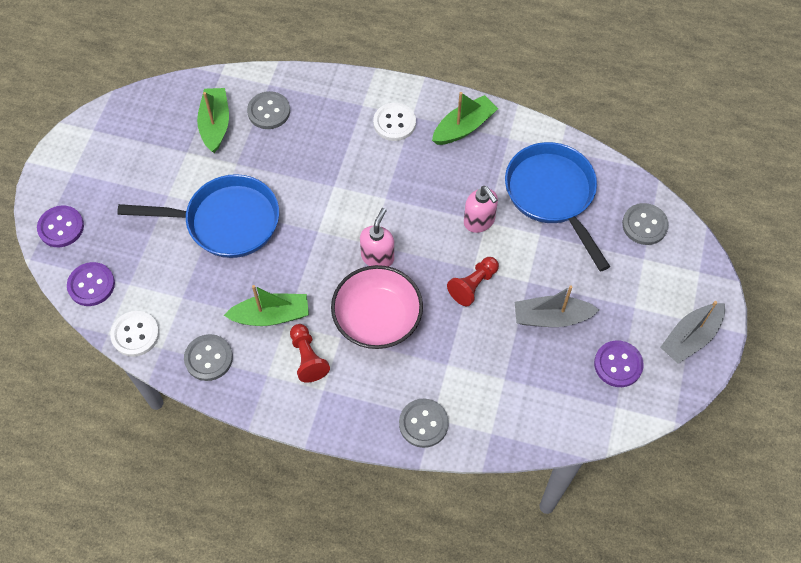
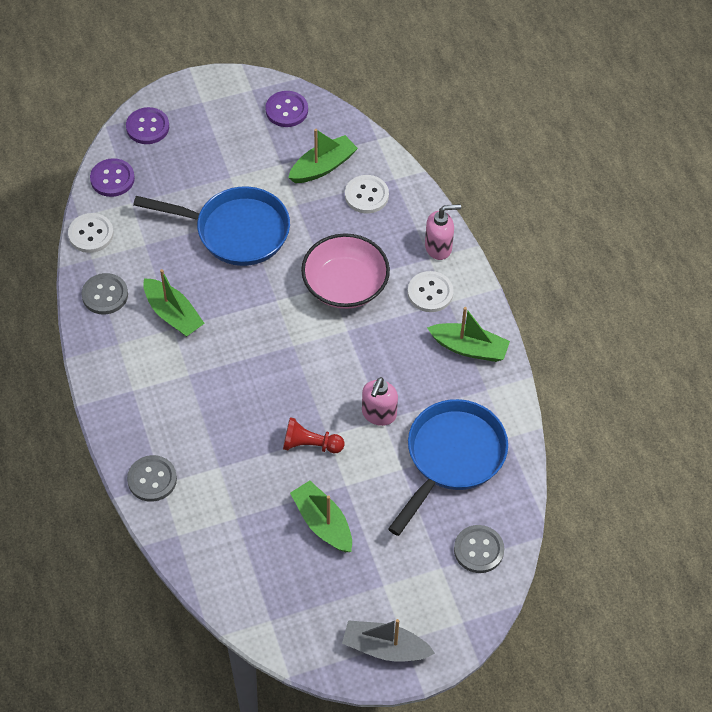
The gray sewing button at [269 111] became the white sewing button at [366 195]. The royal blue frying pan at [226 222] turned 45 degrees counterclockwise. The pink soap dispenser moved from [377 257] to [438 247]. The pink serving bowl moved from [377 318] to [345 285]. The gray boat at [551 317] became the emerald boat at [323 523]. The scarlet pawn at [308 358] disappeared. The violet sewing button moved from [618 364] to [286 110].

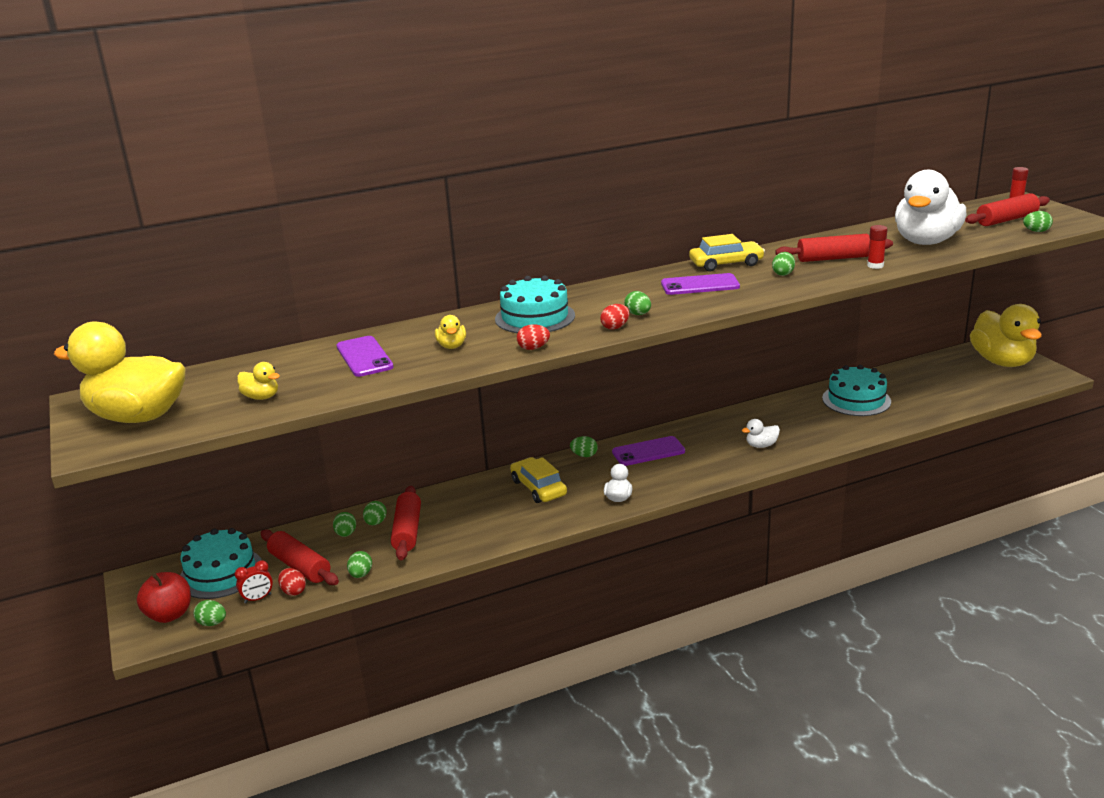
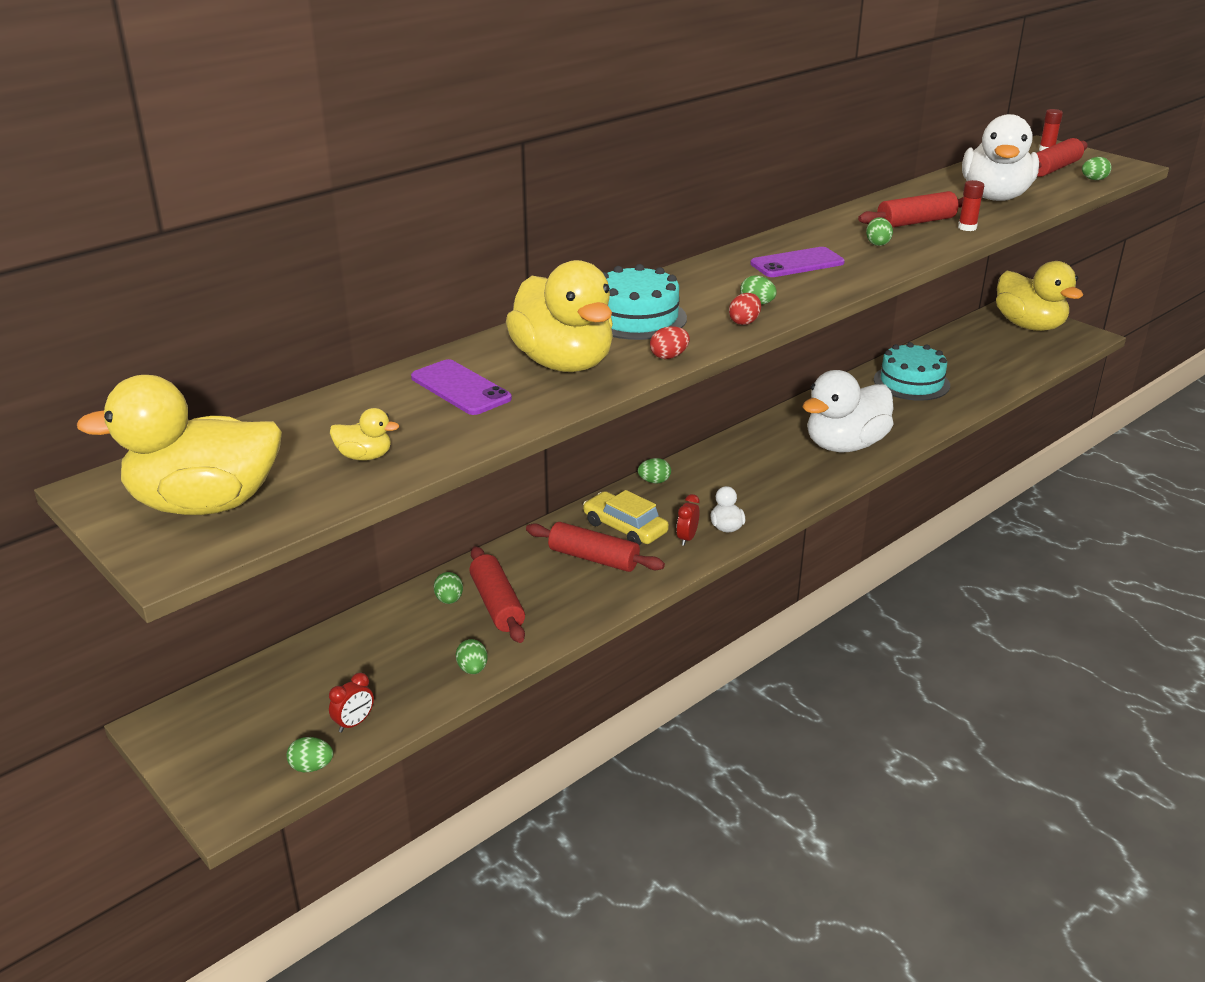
The yellow car at [726 264] disappeared. The yellow rubber duck at [452 346] changed to 2.45 times the size. The white rubber duck at [761 445] changed to 2.45 times the size. The violet mobile phone at [648 452] disappeared. The emerald toy egg at [346 534] disappeared. The aqua layer cake at [221 573] disappeared. The scarlet pastry roller moved from [300 566] to [593 558]. The scarlet toy egg at [293 591] disappeared. The scarlet apple at [169 615] disappeared. The scarlet alarm clock at [687 538] appeared.

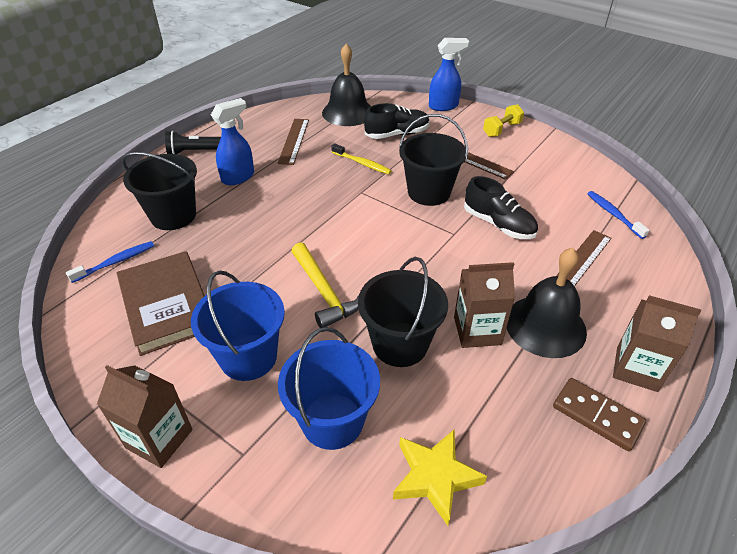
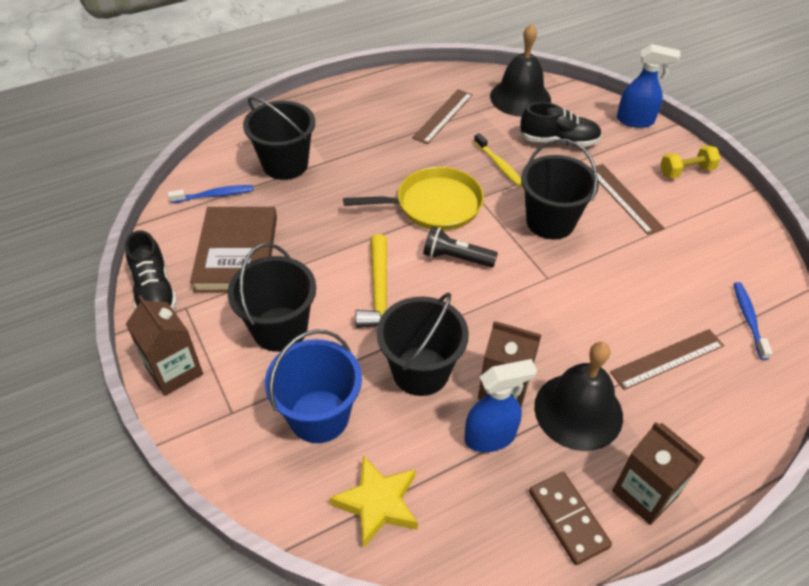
The royal blue spray bottle moved from [238 177] to [490 437]. The ebony pocket torch moved from [193 152] to [456 258]. The ebony lace-up shoe moved from [498 224] to [155 292]. The royal blue sand bucket at [248 357] became the ebony sand bucket at [280 329]. The yellow frying pan at [434 205] appeared.

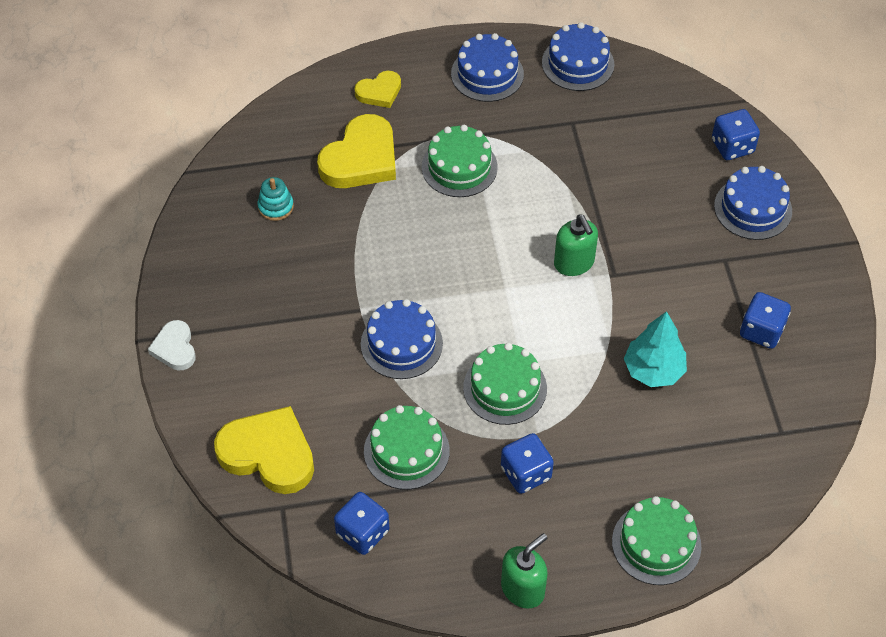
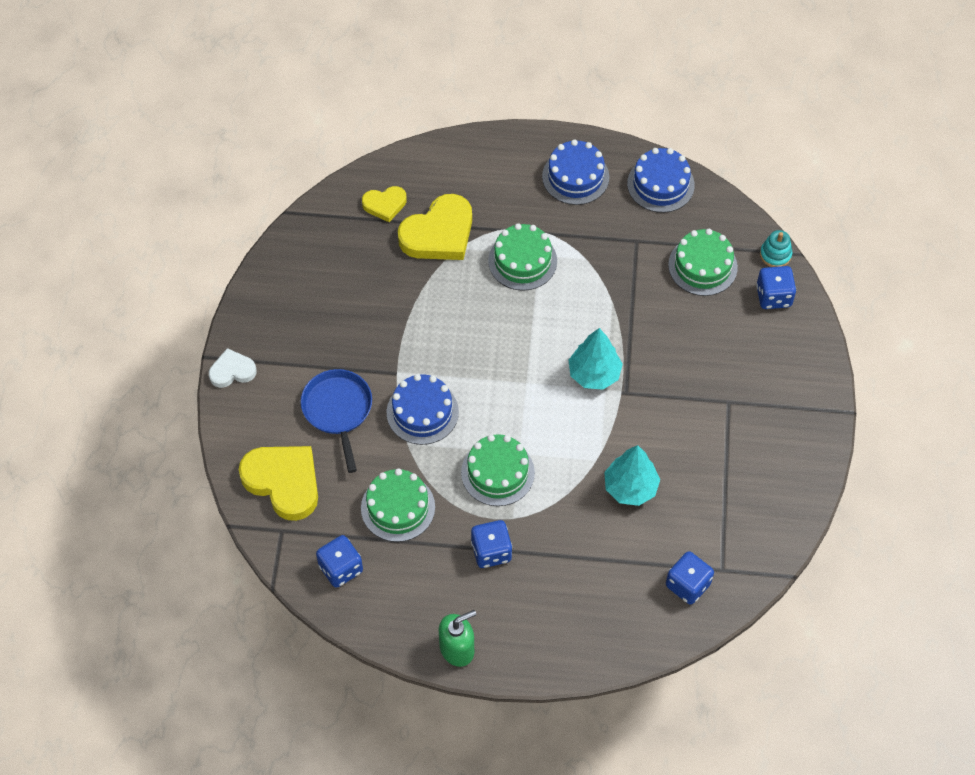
The yellow heart shape moved from [379 92] to [385 204]. The royal blue layer cake at [753 208] disappeared. The aqua stacking toy moved from [276 207] to [775 255]. The emerald soap dispenser at [574 263] was replaced by the aqua toy tree at [594 374]. The royal blue die moved from [761 331] to [688 585]. The white heart shape at [175 348] turned 75 degrees clockwise. The emerald layer cake moved from [656 543] to [702 266]. The royal blue frying pan at [338 410] appeared.

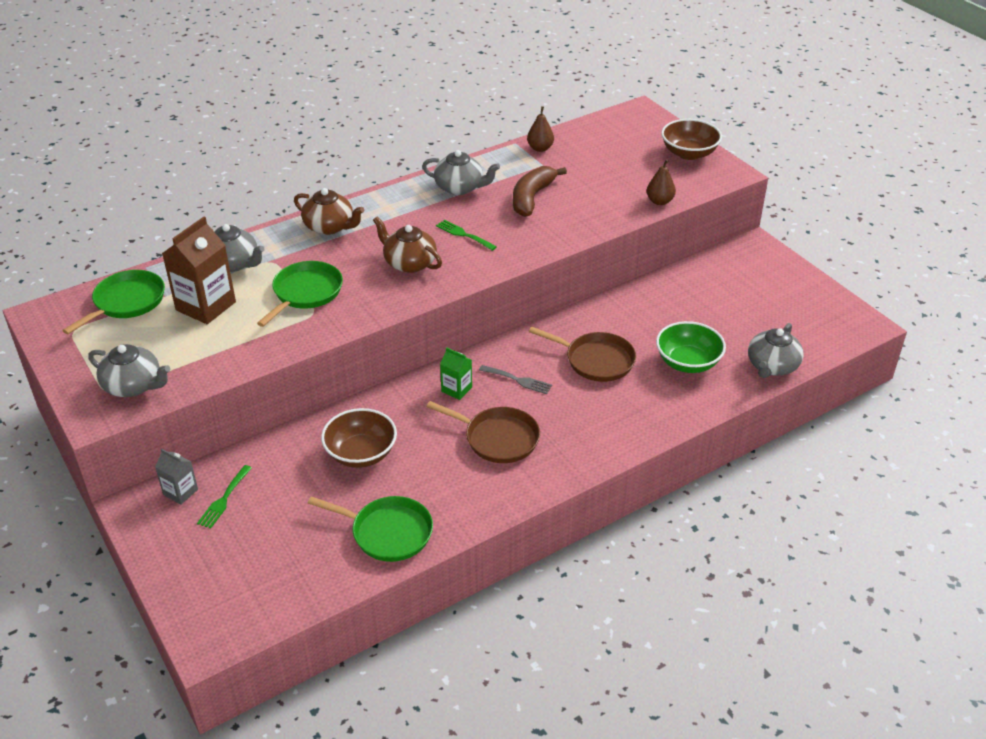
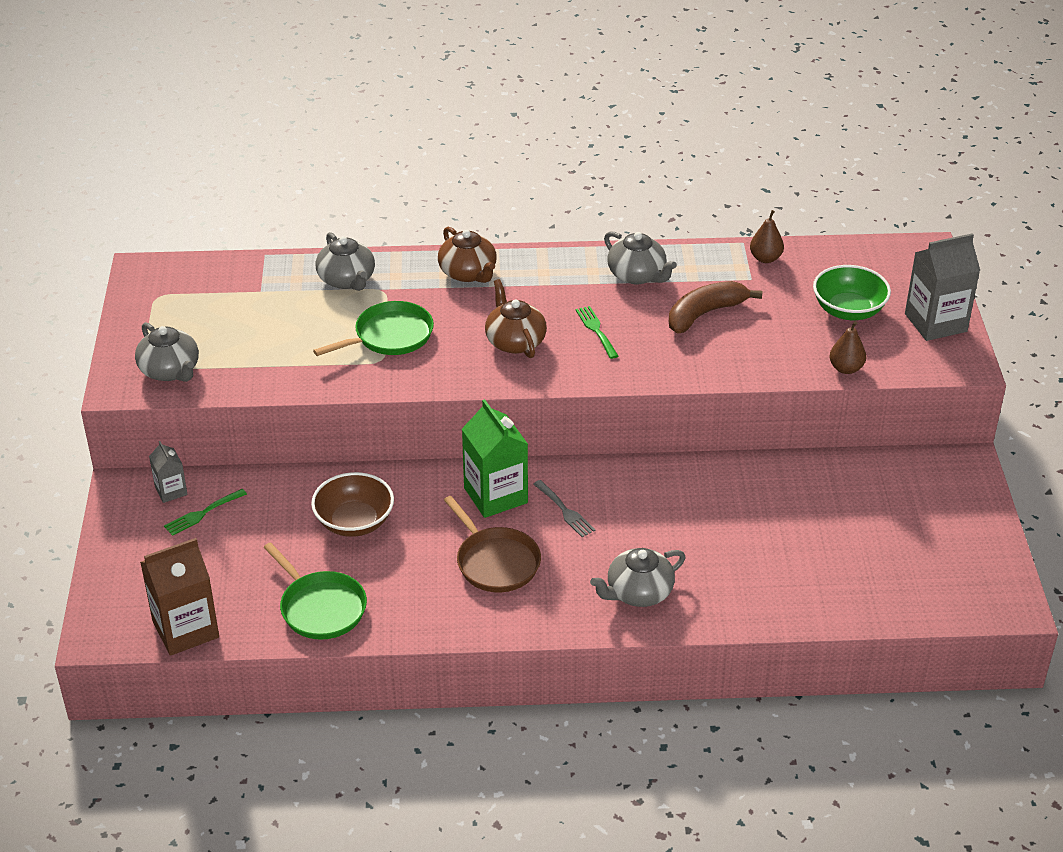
The brown serving bowl at [689 153] was replaced by the gray juice carton at [935 322]. The brown juice carton moved from [206 306] to [185 629]. The emerald frying pan at [127 302] disappeared. The emerald serving bowl moved from [688 362] to [848 310]. The gray teapot moved from [772 366] to [638 592]. The brown frying pan at [596 360] disappeared. The emerald juice carton at [456 389] changed to 1.88 times the size.

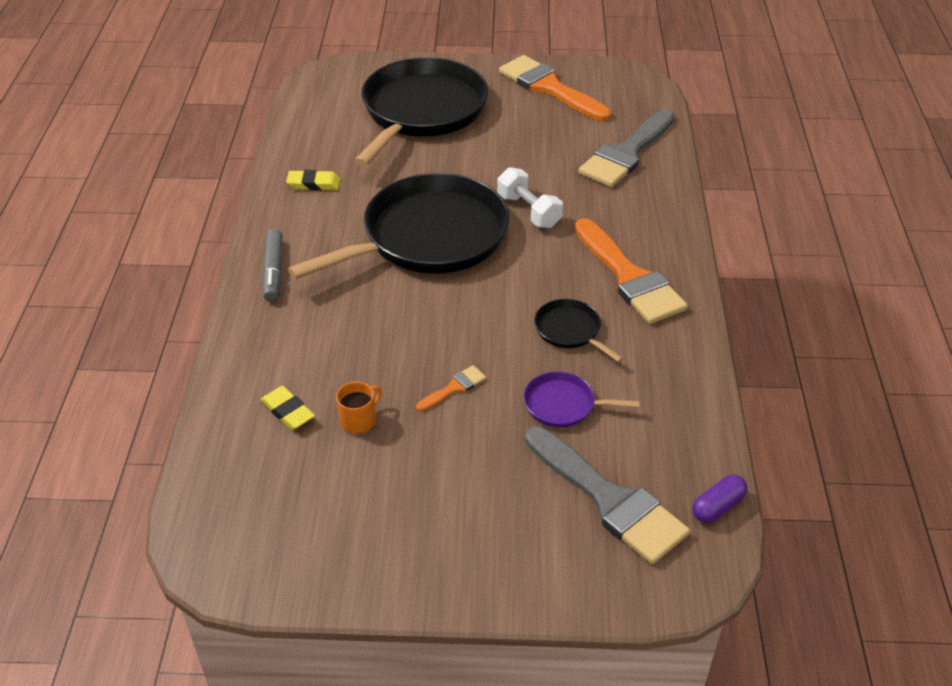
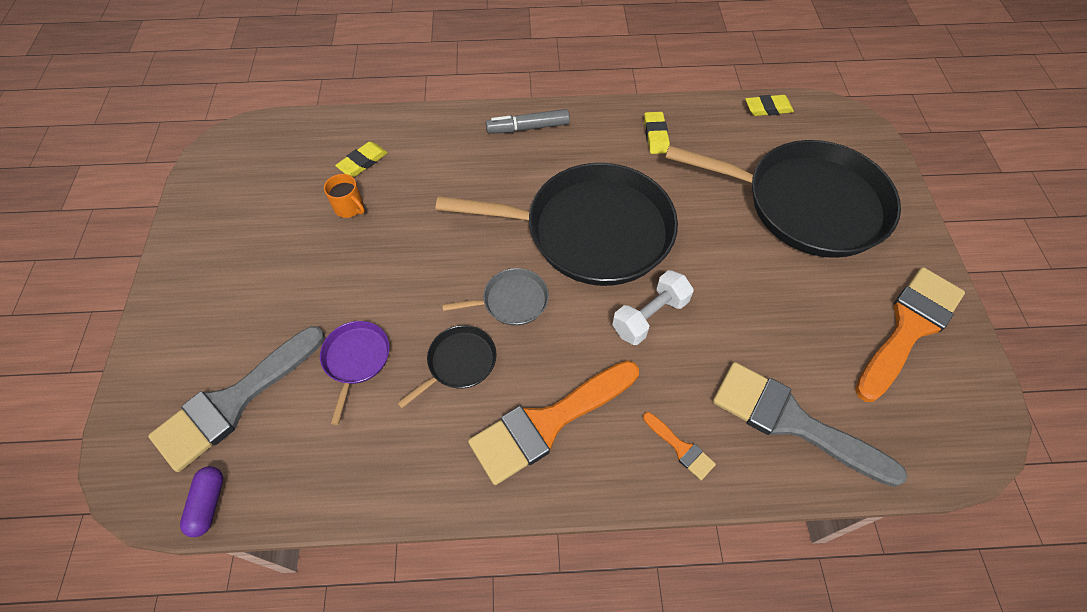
The ebony frying pan at [428 237] turned 45 degrees counterclockwise. The bright orange paint brush moved from [454 388] to [680 448]. The violet pill at [717 506] turned 45 degrees clockwise. The yellow gum eraser at [768 108] appeared. The gray frying pan at [511 301] appeared.

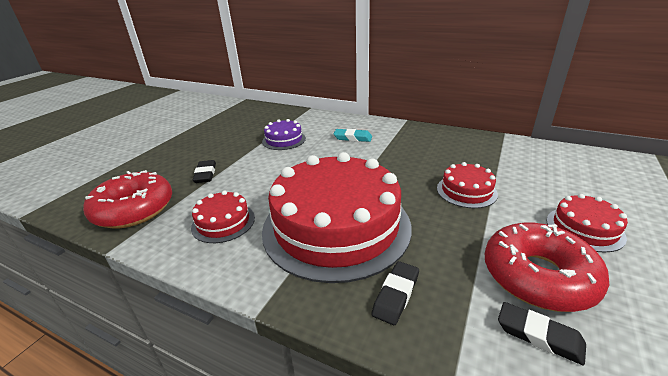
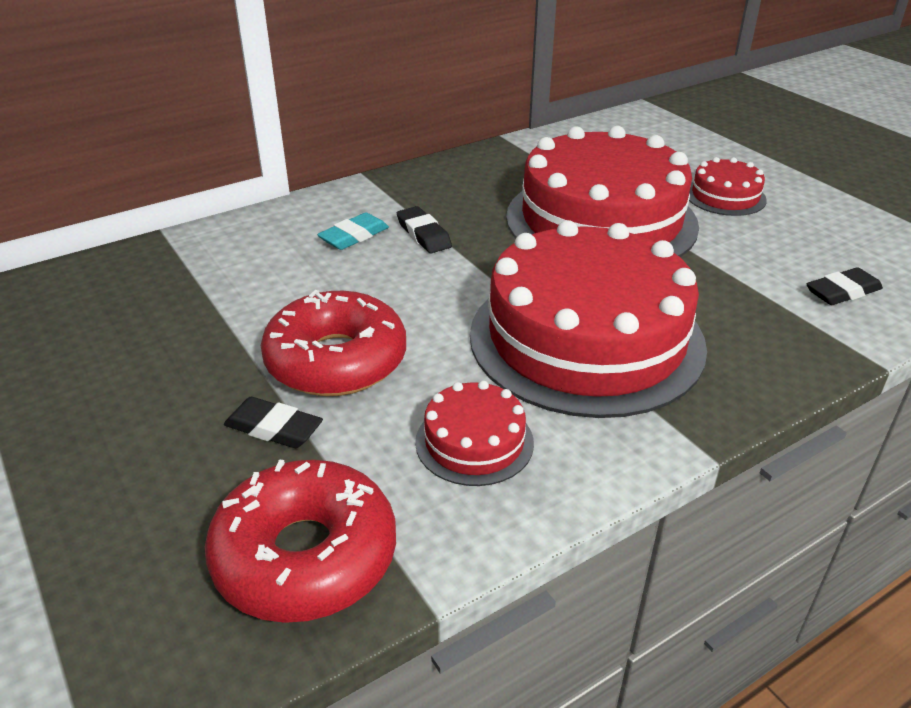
The violet layer cake at [284 140] disappeared. The scarlet layer cake at [466 191] changed to 2.29 times the size. The scarlet glazed donut moved from [538 276] to [336 360]. The ebony gum eraser moved from [396 295] to [424 234].

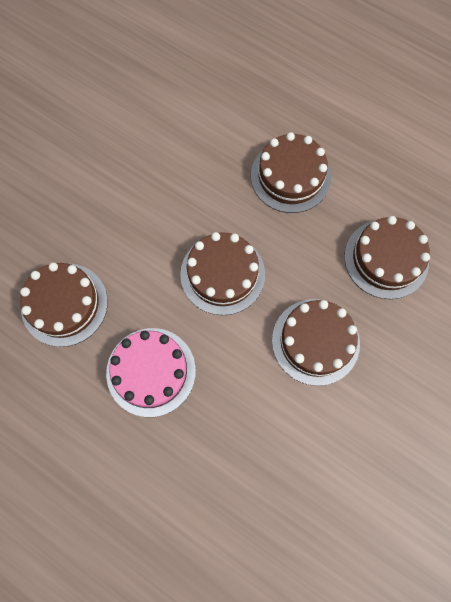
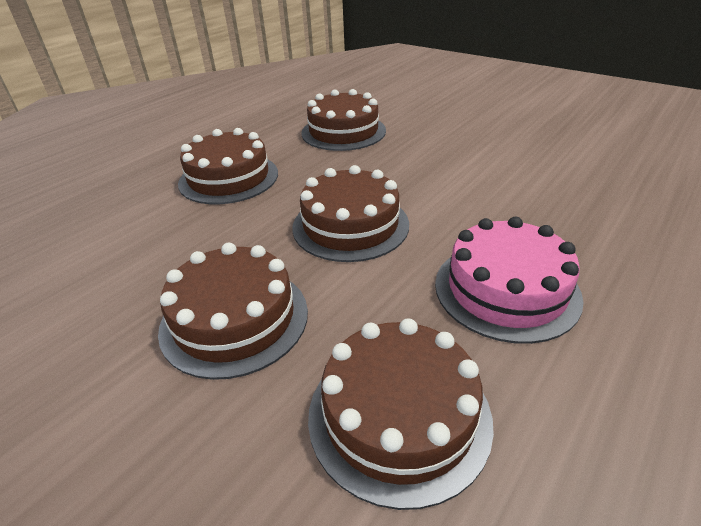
The brown layer cake moved from [315 341] to [234 319].

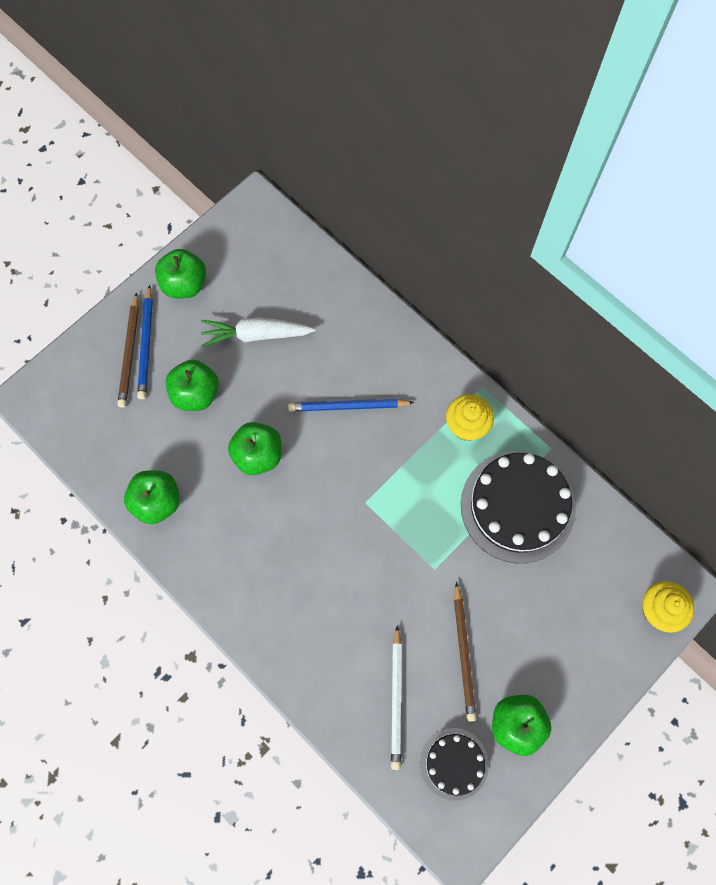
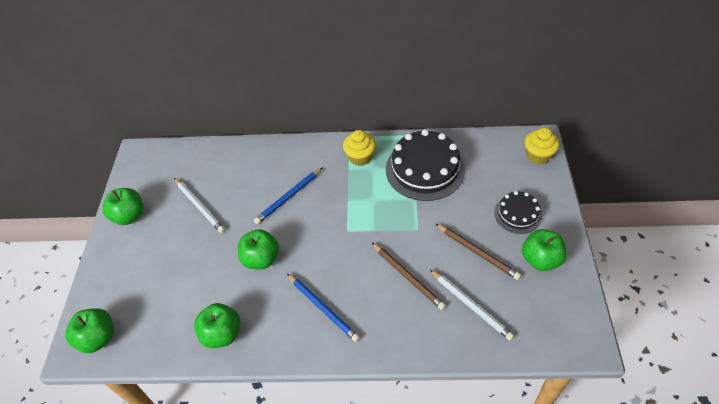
The royal blue pencil moved from [146 345] to [323 308]. The brown pencil moved from [130 353] to [408 277]. The white toy carrot at [256 335] was replaced by the white pencil at [199 206]. The emerald apple moved from [196 394] to [98 338]. The ebony layer cake moved from [454 763] to [518 214].

